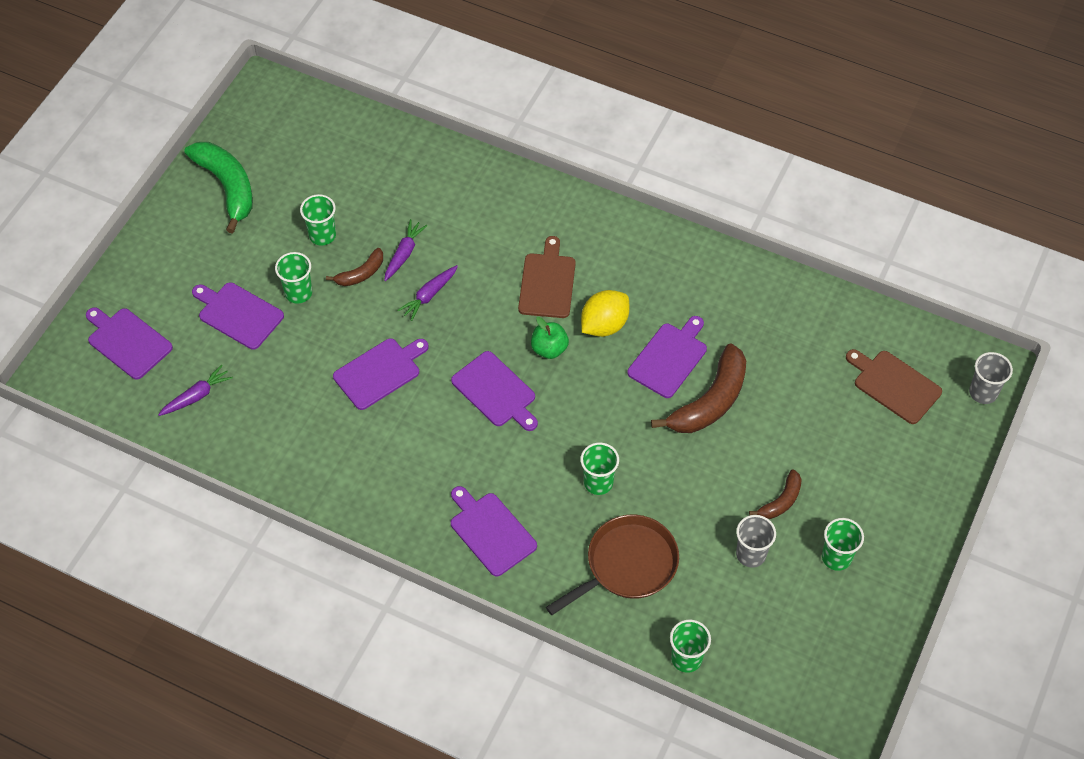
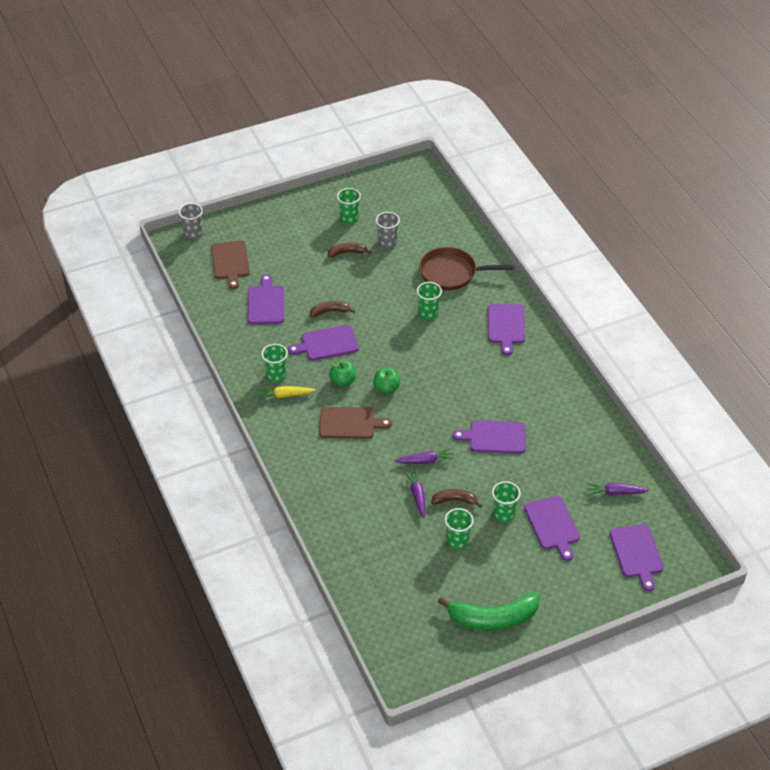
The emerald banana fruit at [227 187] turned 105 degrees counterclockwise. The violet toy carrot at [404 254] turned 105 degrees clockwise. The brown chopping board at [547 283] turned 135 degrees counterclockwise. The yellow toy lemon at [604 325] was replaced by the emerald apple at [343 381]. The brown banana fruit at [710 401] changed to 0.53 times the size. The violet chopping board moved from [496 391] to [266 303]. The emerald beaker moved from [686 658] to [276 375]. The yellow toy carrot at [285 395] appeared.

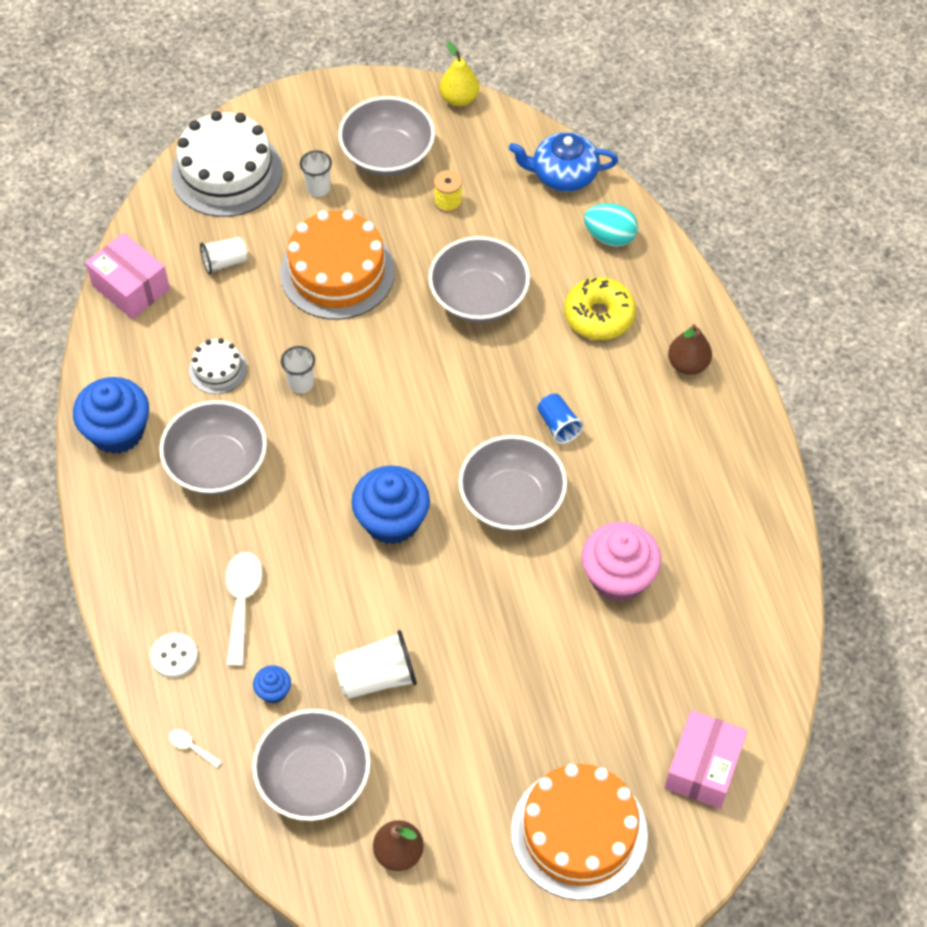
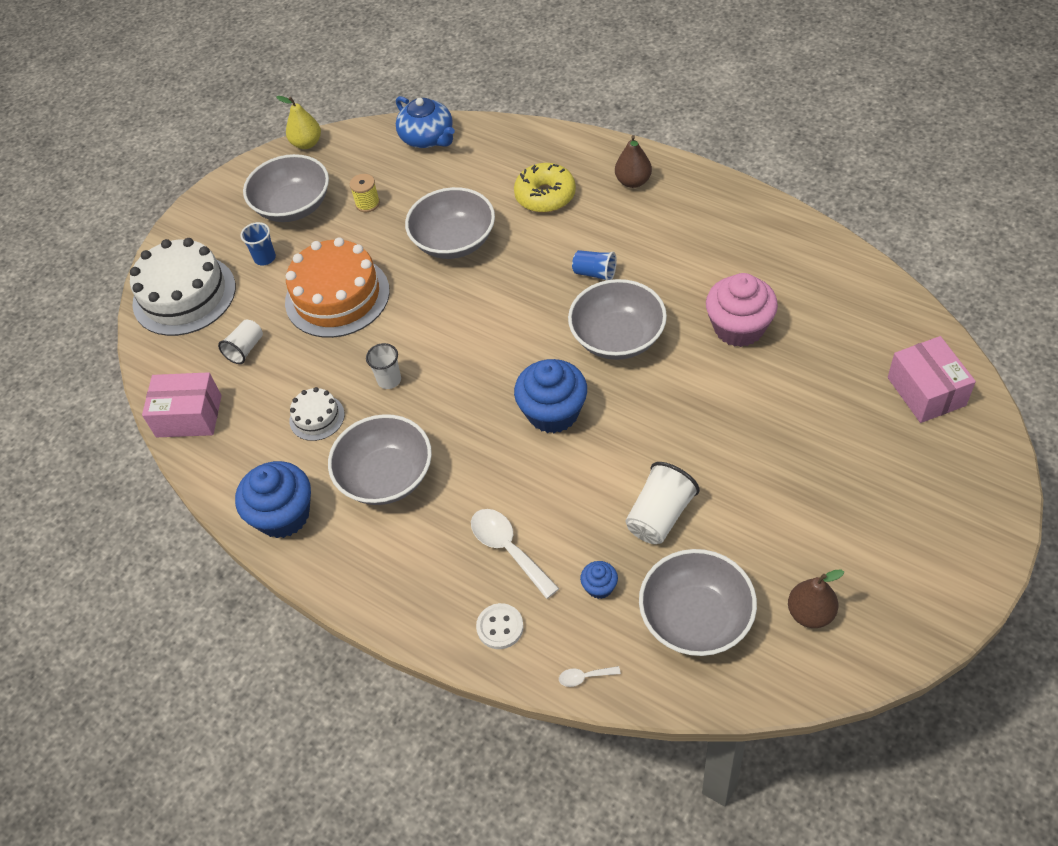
The royal blue teapot at [563 174] turned 90 degrees counterclockwise. The white beaker at [318 188] became the royal blue beaker at [265 258]. The aqua toy egg at [609 237] disappeared. The bright orange layer cake at [579 833] disappeared.

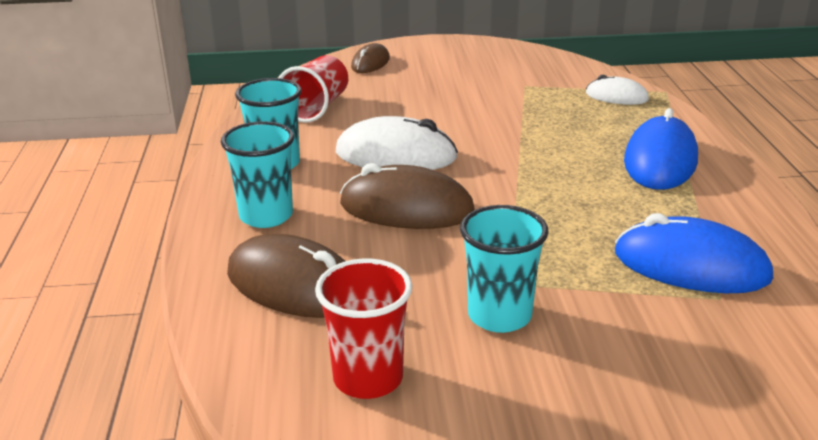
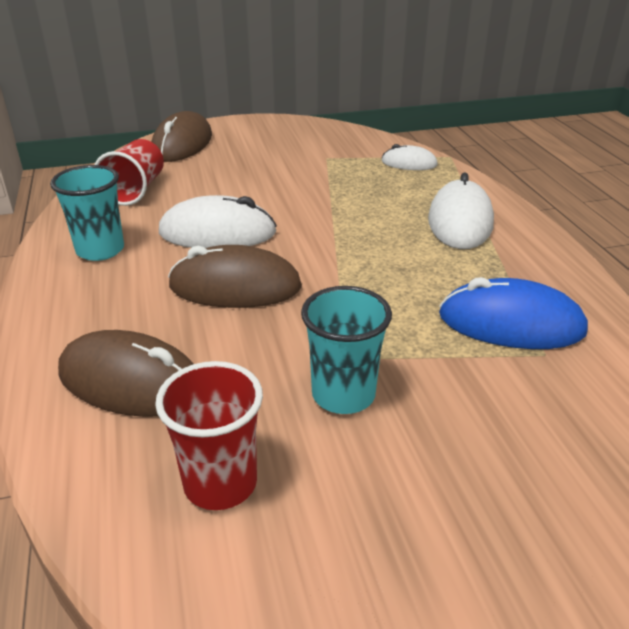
The brown computer mouse at [370 63] changed to 1.74 times the size. The royal blue computer mouse at [660 161] became the white computer mouse at [460 221]. The aqua beaker at [266 216] disappeared.

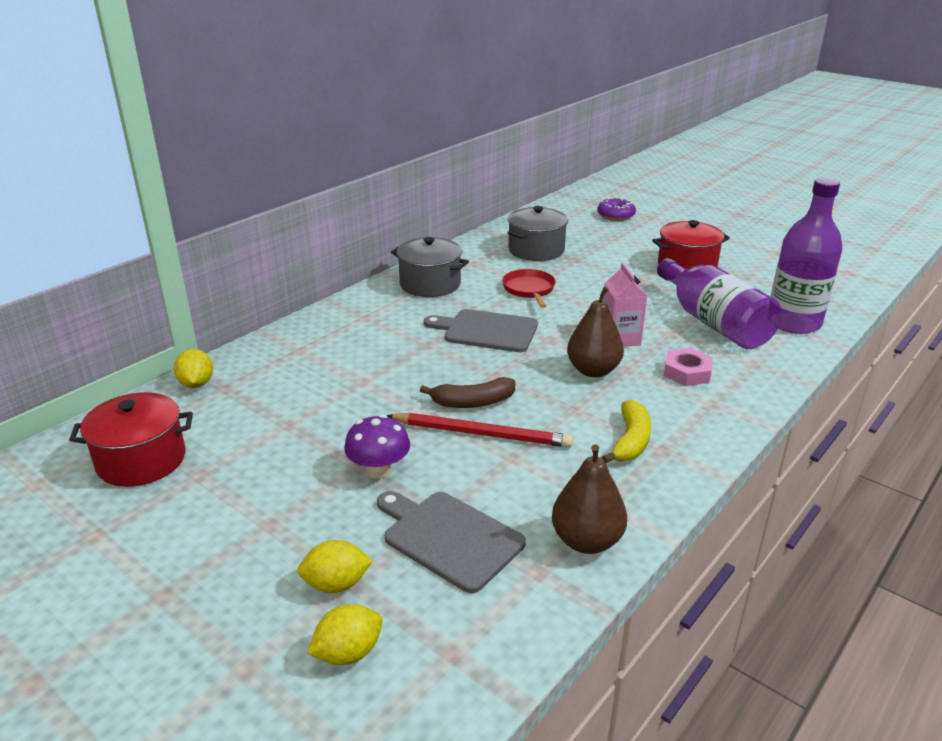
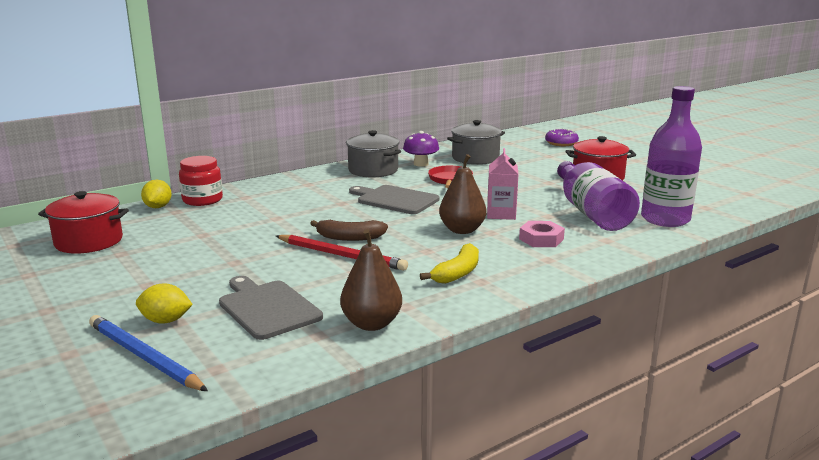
The violet mushroom moved from [379 469] to [421 164]. The yellow toy lemon at [348 653] was replaced by the royal blue pencil at [143 357]. The scarlet preserve jar at [202 200] appeared.

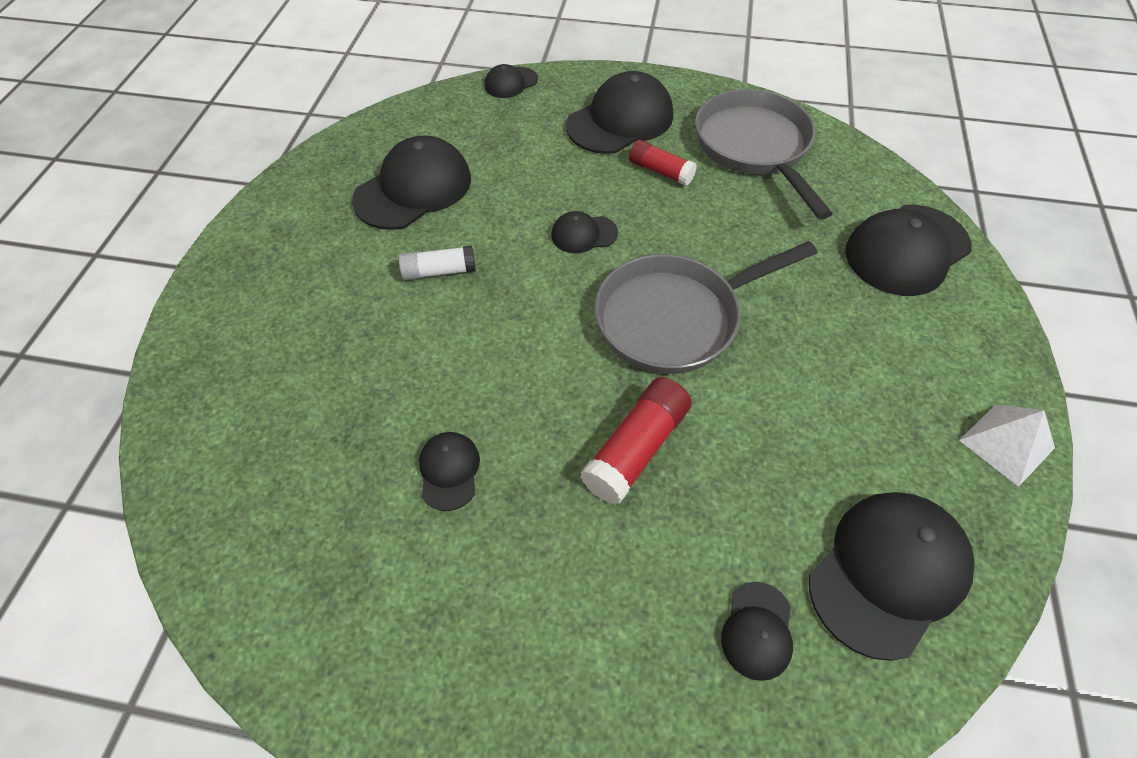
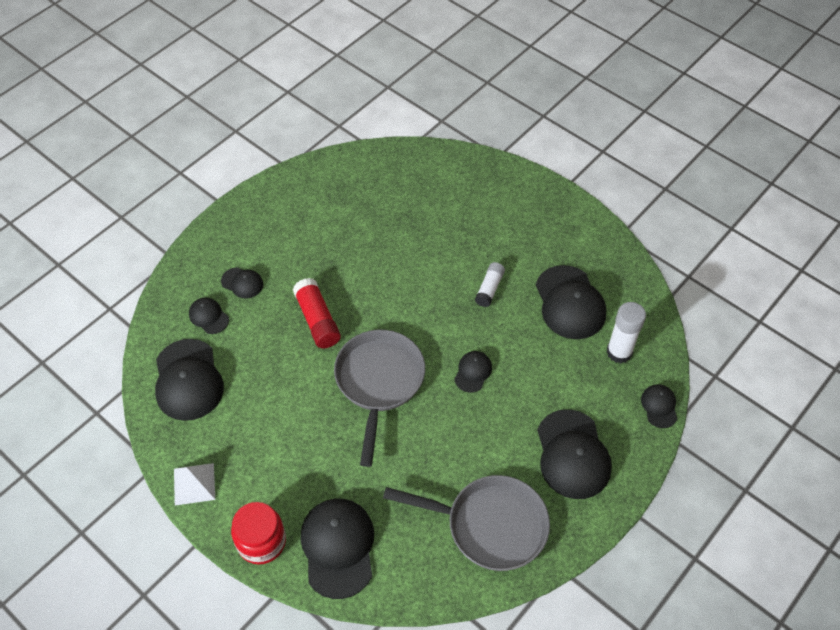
The scarlet stick of glue at [661 171] disappeared. The ebony peaked cap moved from [449 471] to [242 283]. The white stick of glue at [619 352] appeared. The scarlet preserve jar at [261 542] appeared.

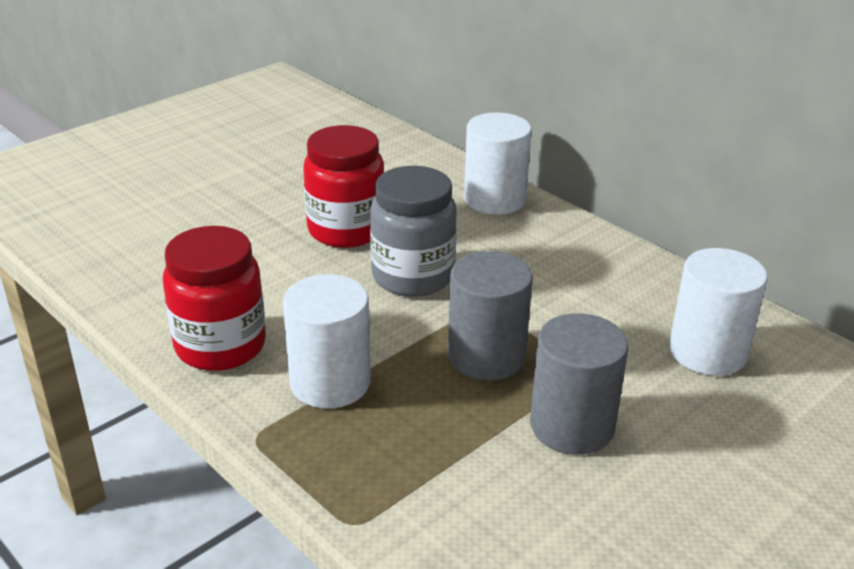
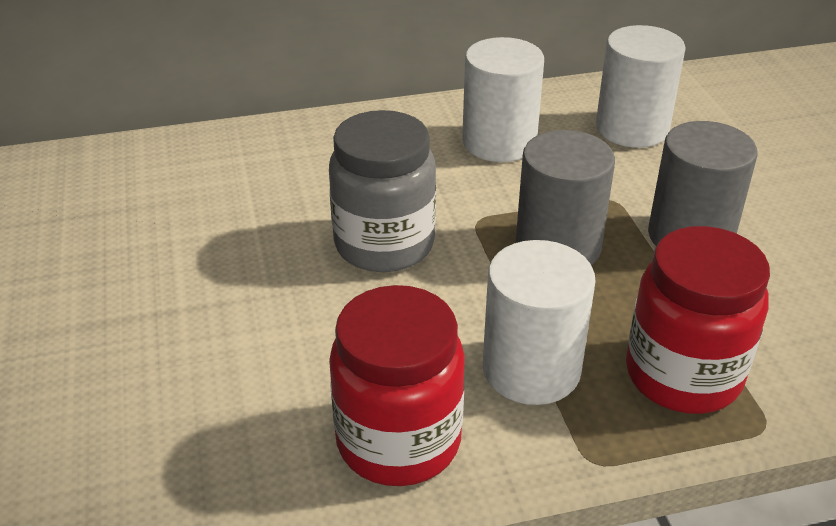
The white cylinder moved from [494 199] to [499 142]. The scarlet preserve jar moved from [346 230] to [683 375].

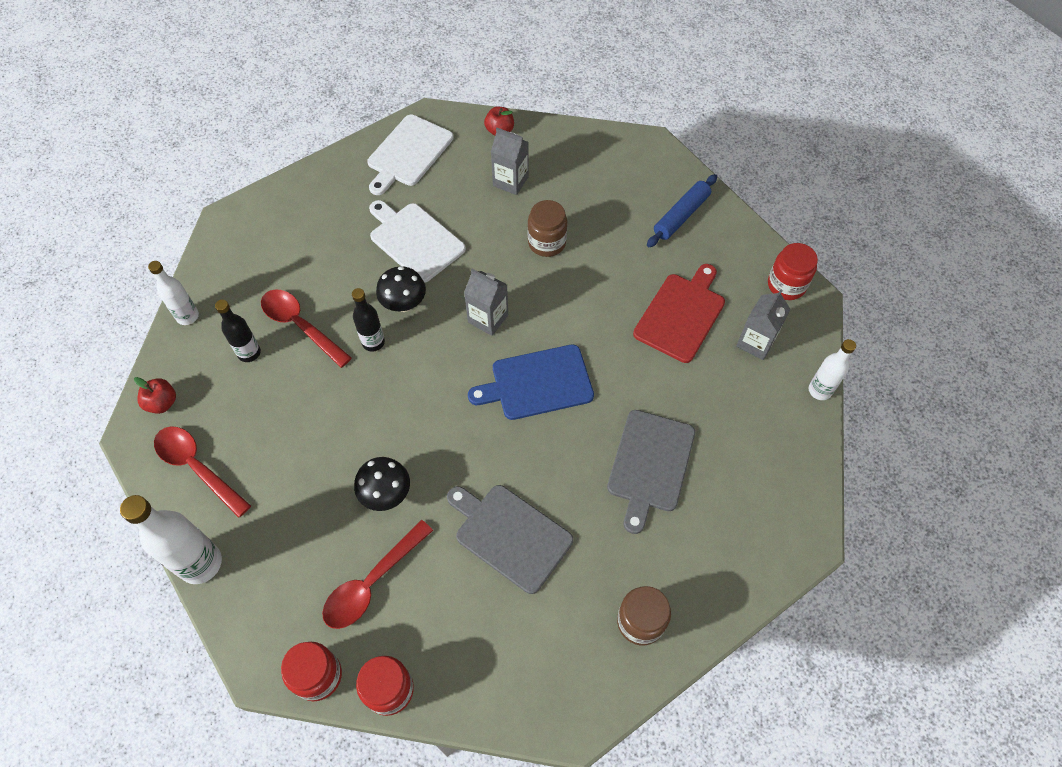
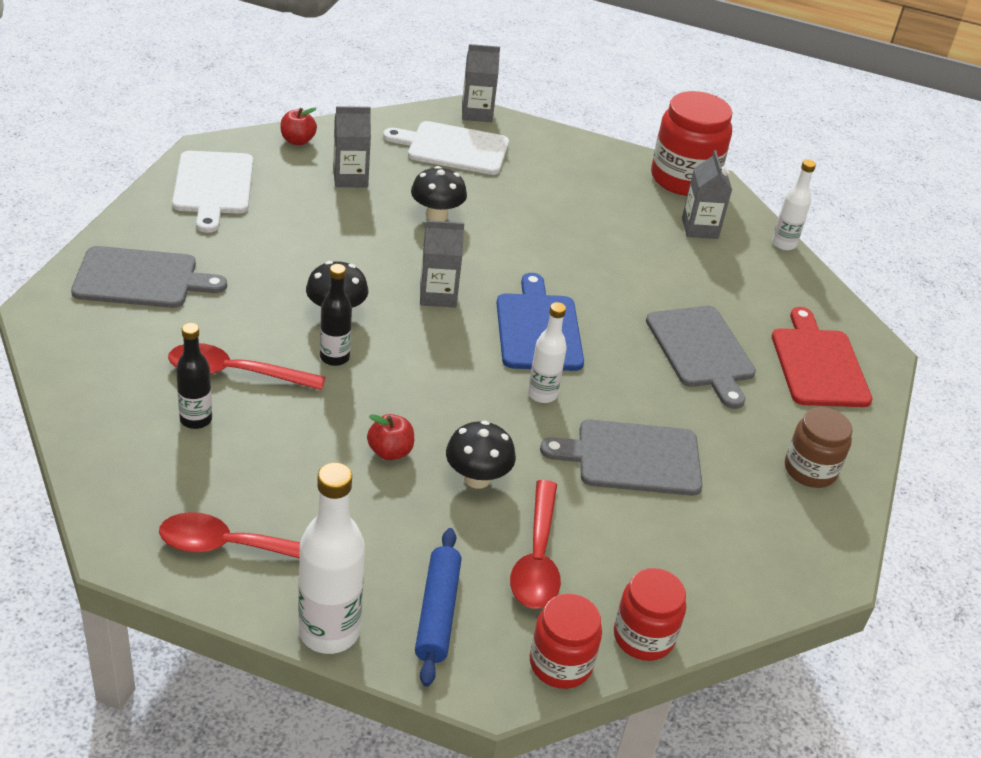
The royal blue pastry roller moved from [681 216] to [437 612]. The white chopping board moved from [414 240] to [453 148]. The brown preserve jar at [547 243] was replaced by the ebony mushroom at [436 216]. The scarlet preserve jar at [786 285] changed to 1.63 times the size. The white bottle moved from [187 316] to [542 394]. The scarlet chopping board moved from [681 314] to [818 364]. The royal blue chopping board at [537 383] turned 135 degrees clockwise. The scarlet apple moved from [162 403] to [390 451]. The gray juice carton at [477 113] appeared. The gray chopping board at [141 279] appeared.

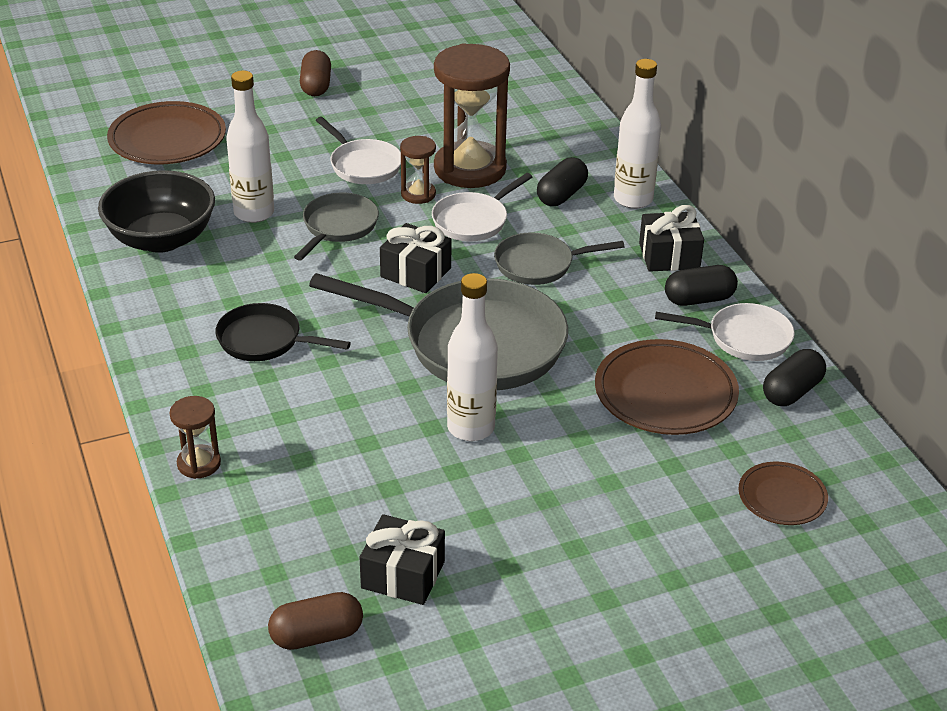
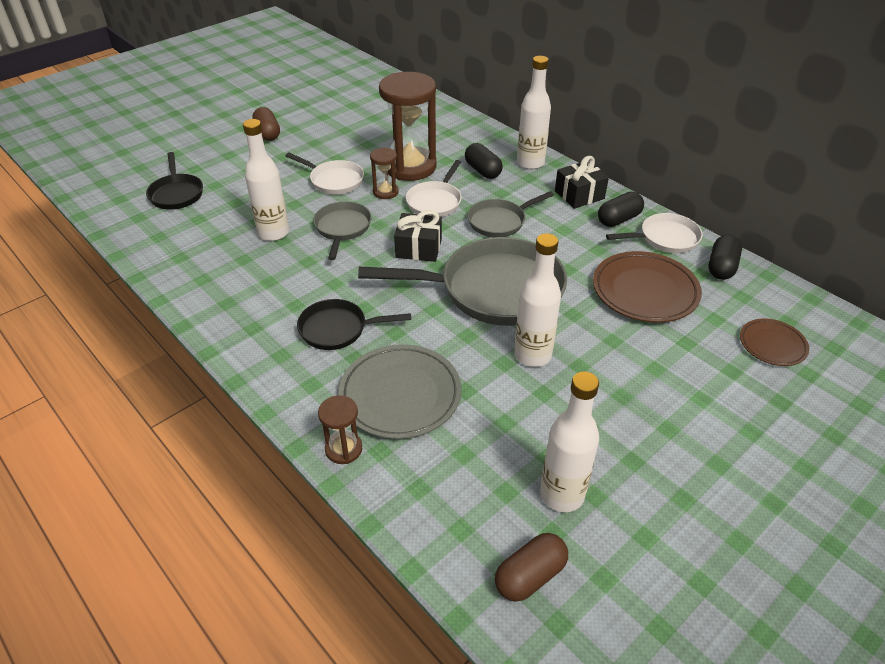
The brown plate at [167 139] was replaced by the ebony frying pan at [176 194]. The ebony pill at [561 195] turned 45 degrees counterclockwise. The ebony serving bowl at [161 239] disappeared. The ebony wrapped gift at [403 575] was replaced by the white bottle at [562 495]. The gray plate at [400 395] appeared.

